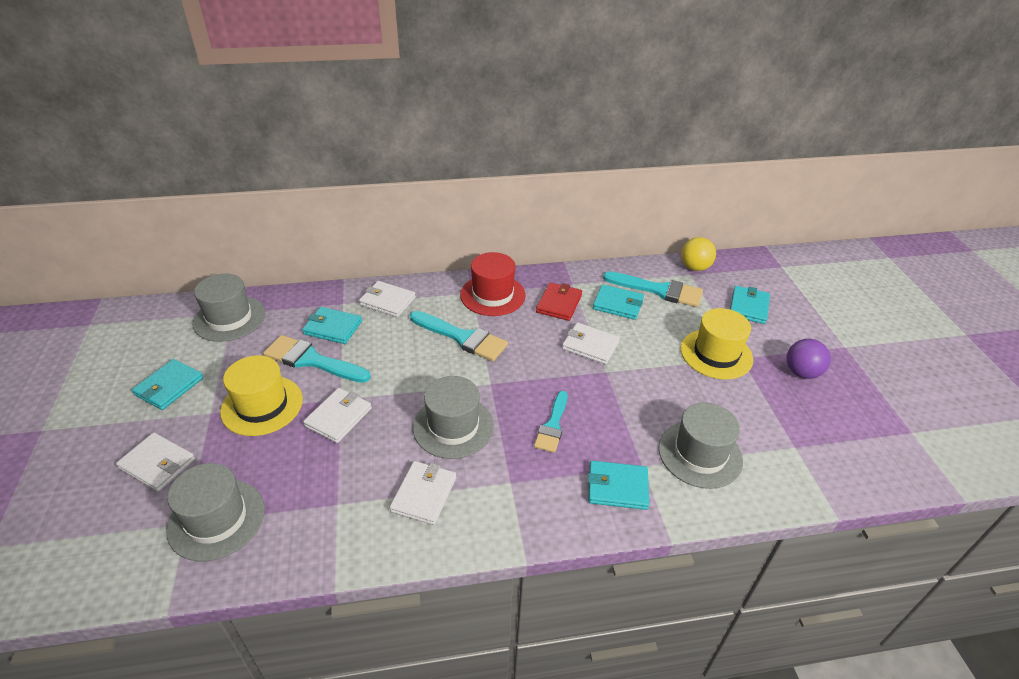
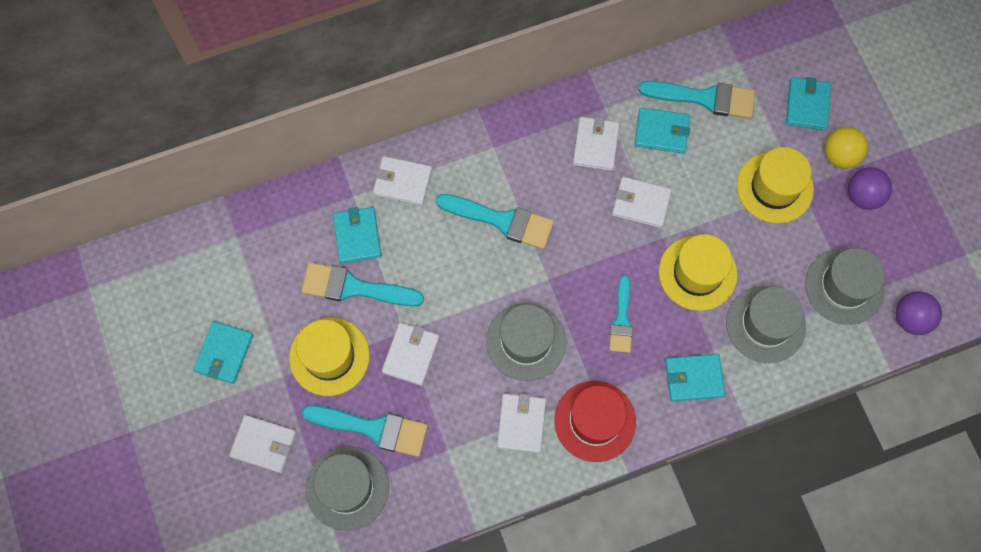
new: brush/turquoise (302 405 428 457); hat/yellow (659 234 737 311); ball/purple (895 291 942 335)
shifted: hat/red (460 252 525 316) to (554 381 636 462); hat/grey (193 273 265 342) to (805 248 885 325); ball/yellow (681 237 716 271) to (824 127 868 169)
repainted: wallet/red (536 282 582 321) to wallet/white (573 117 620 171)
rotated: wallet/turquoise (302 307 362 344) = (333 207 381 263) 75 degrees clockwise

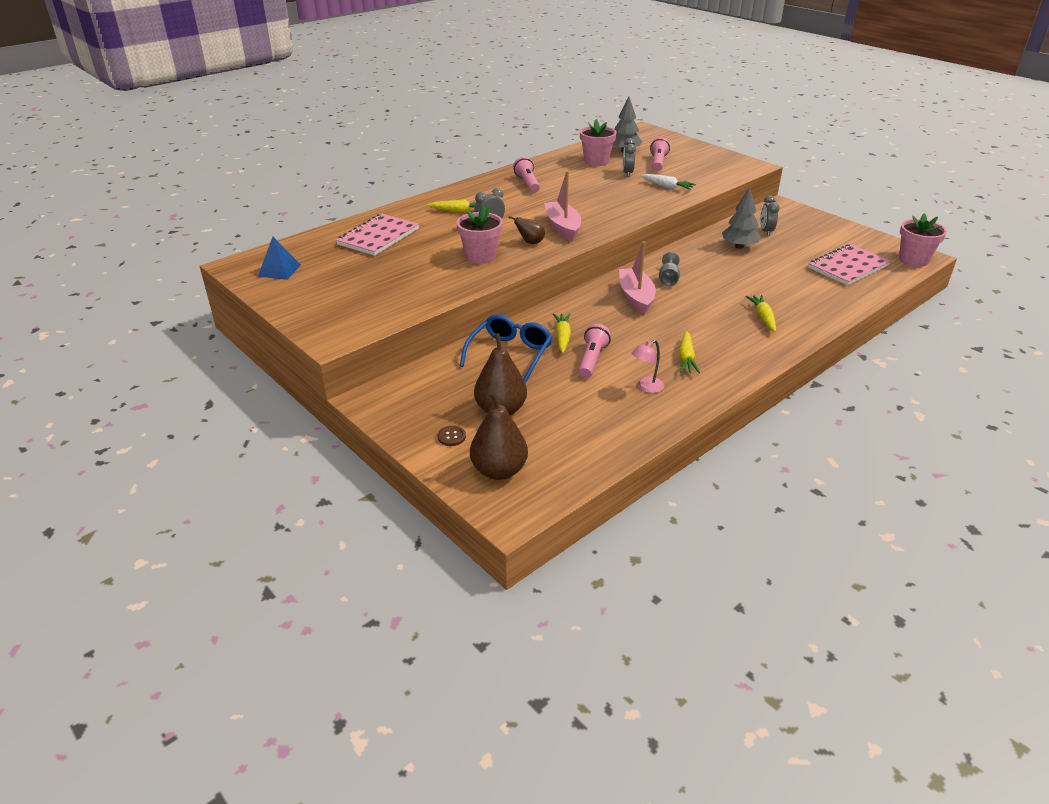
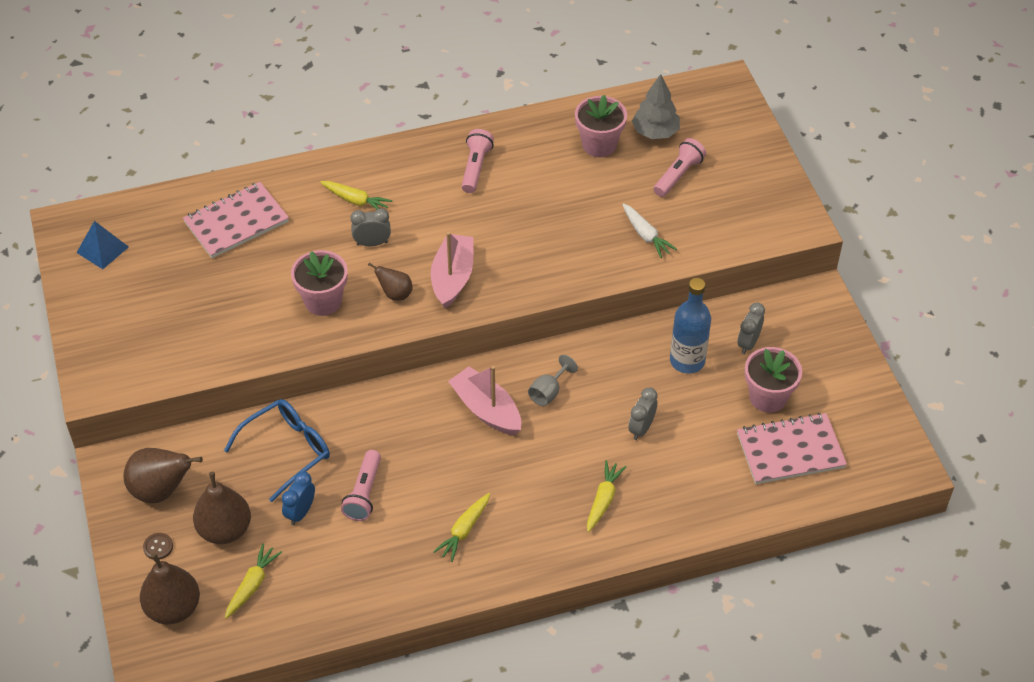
gone: lamp/pink (632 340 664 393)
new: pear/brown (124 448 203 503); clock/blue (282 471 315 525)
shifted: carrot/yellow (553 313 571 353) to (225 544 282 618); clock/grey (623 138 636 177) to (629 387 658 440); flower pot/pink (899 213 947 267) to (745 347 802 413)
swapped: tree/grey (722 187 761 249) to bottle/blue (670 278 711 374)
rotated: flashlight/pink (578 324 611 378) = (341 450 381 521) 150 degrees clockwise; boat/pink (619 241 656 314) = (448 366 521 435) 60 degrees counterclockwise

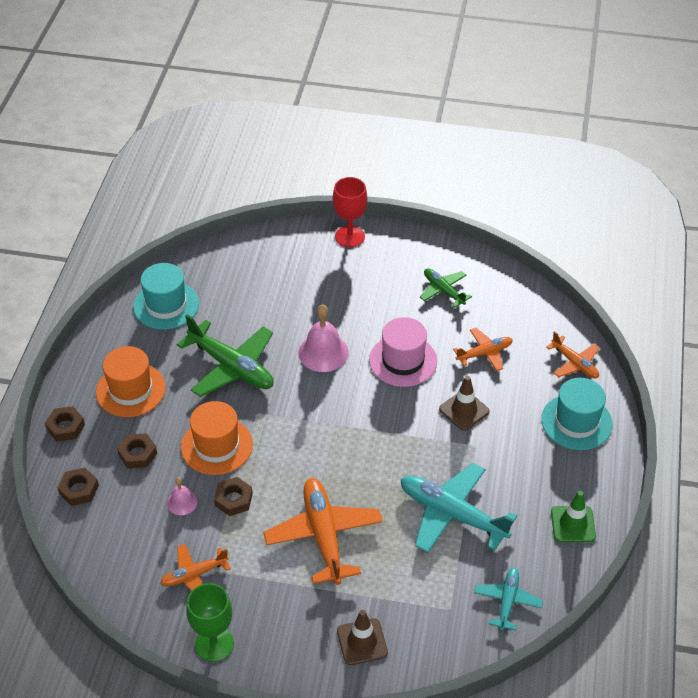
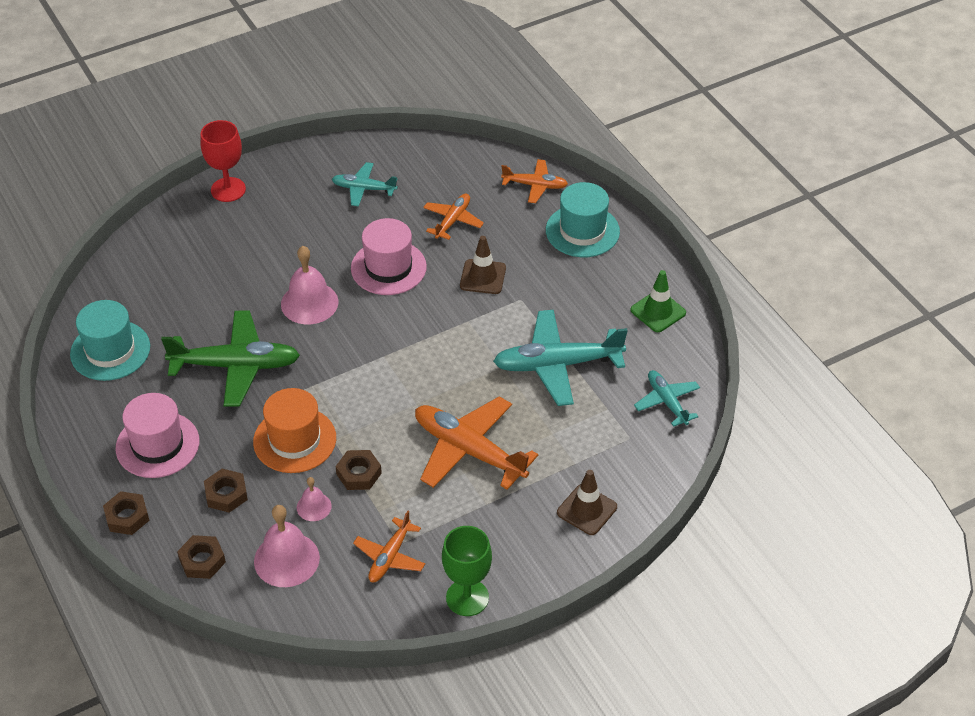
new: bell/pink (254 505 320 587)
repainted: hat/orange (96 346 166 417) to hat/pink (116 393 199 478); plane/green (420 268 472 307) to plane/turquoise (332 162 398 206)

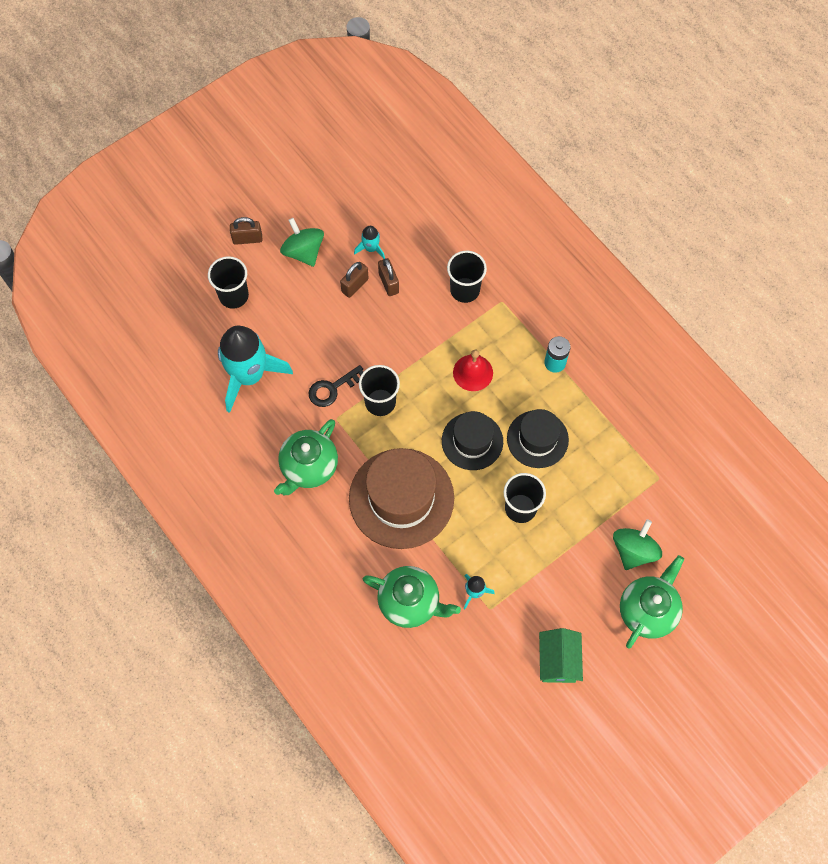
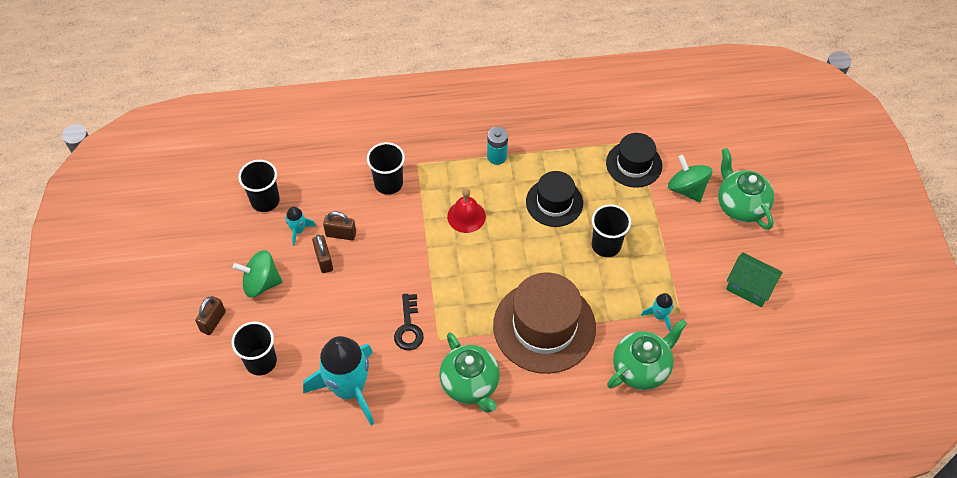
shifted: cup/black (359 365 400 416) to (238 160 280 212); hat/black (442 411 503 470) to (606 133 662 188)

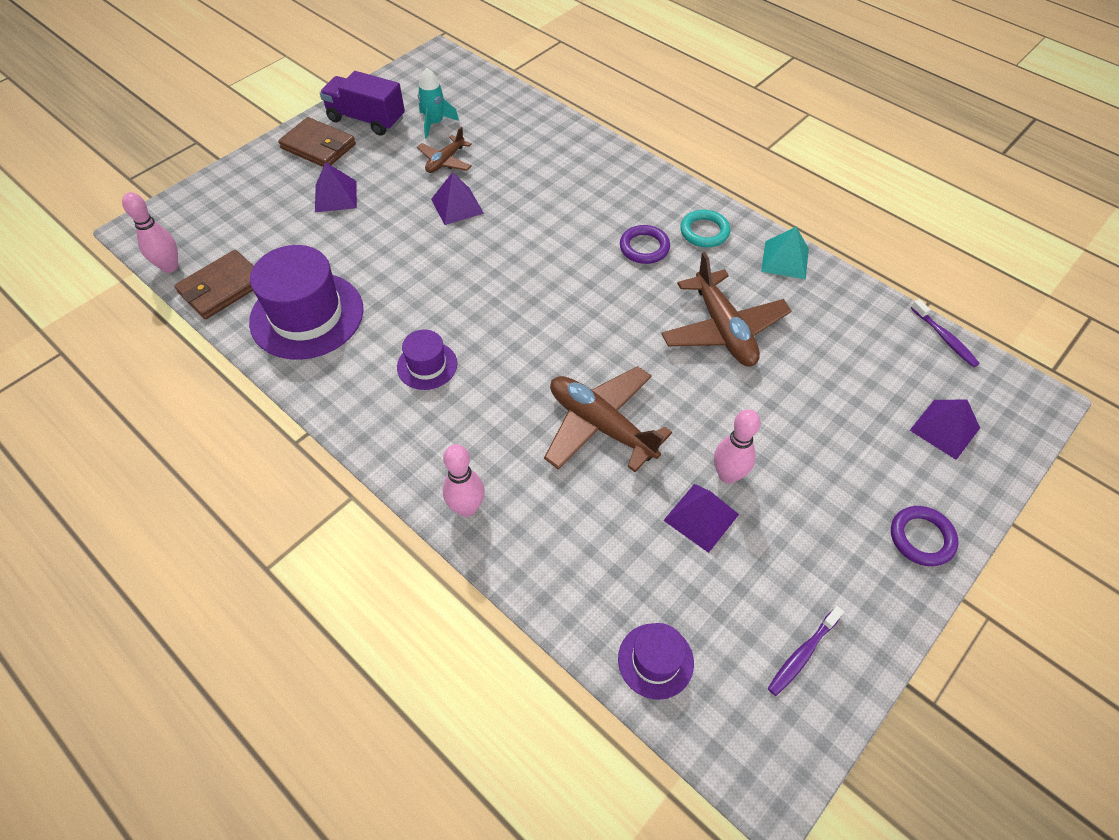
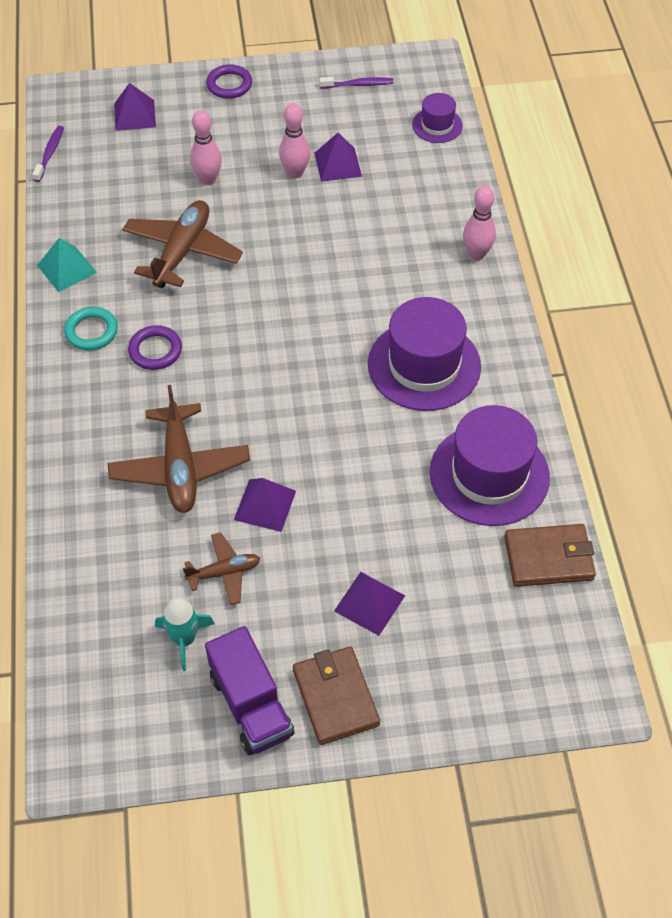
shifted: plane/brown (544 366 672 472) to (108 385 250 513); bowling pin/pink (122 192 178 273) to (190 110 222 185)
scaled: hat/purple (397 330 457 390) = (368 297 481 411) x1.95

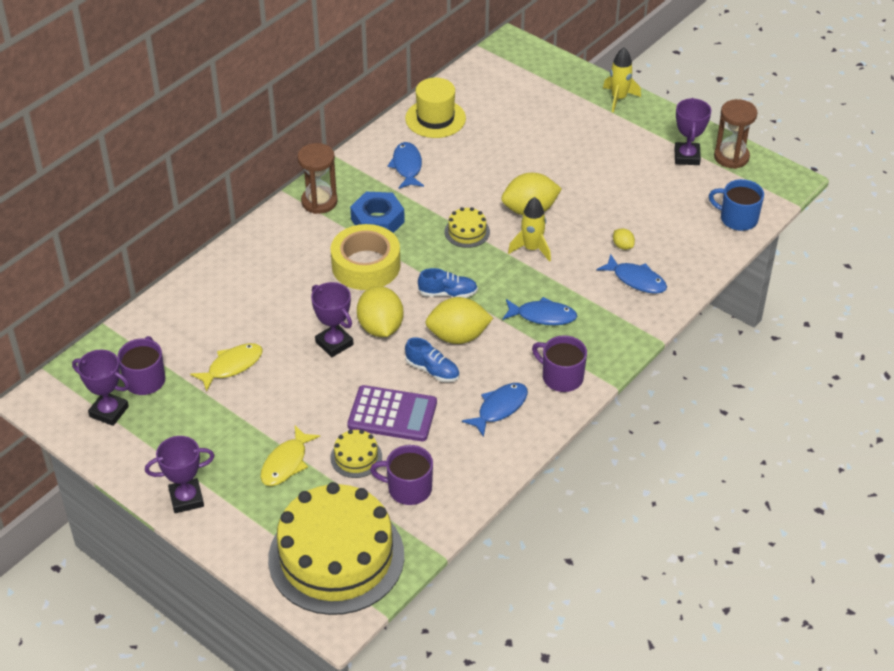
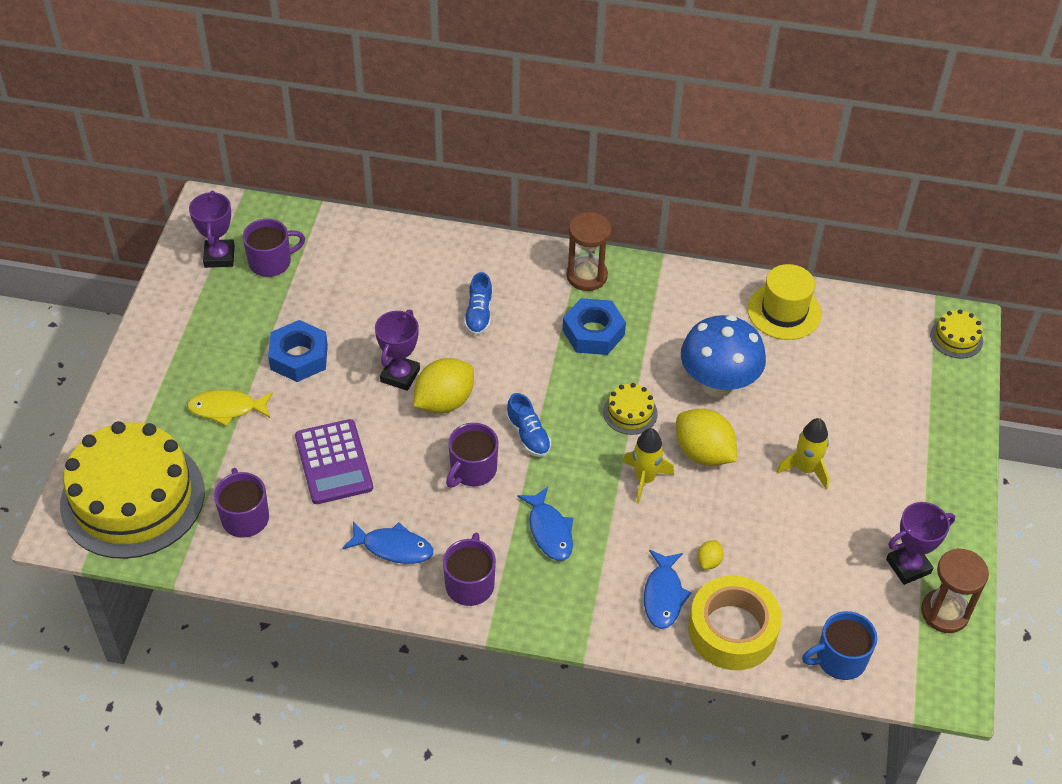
gone: trophy/purple (145 436 215 513); fish/yellow (190 343 263 392); fish/blue (387 142 424 189)
new: nut/blue (268 320 328 382); mushroom/blue (681 315 766 398)
shifted: shoe/blue (405 337 459 382) to (464 272 492 335); tape/yellow (330 224 400 290) to (688 576 782 670); rocket/yellow (603 48 641 112) to (776 418 829 490); cake/yellow (330 429 382 478) to (930 310 983 359)
swapped: lemon/yellow (425 297 493 344) to mug/purple (446 423 498 488)
rotated: mug/blue (709 179 764 231) = (802 611 877 680) 105 degrees counterclockwise

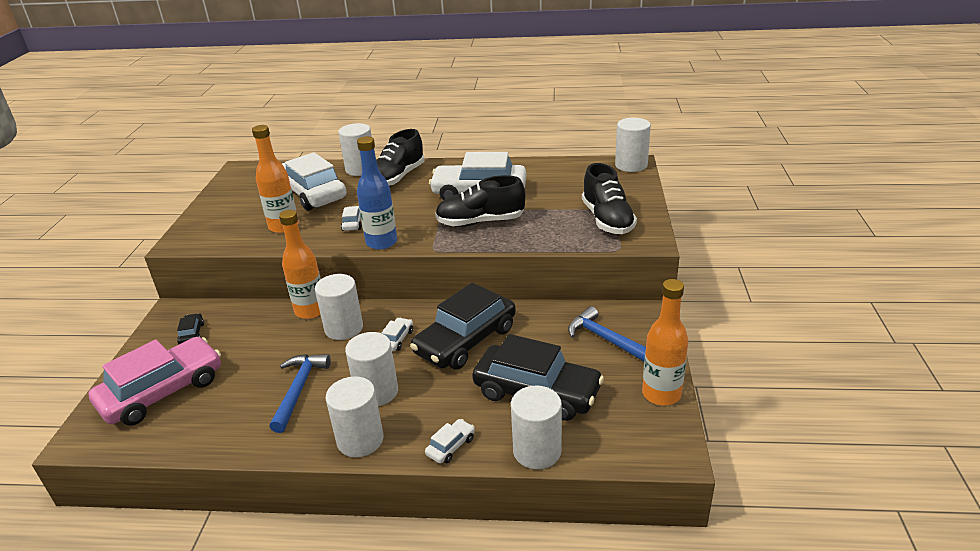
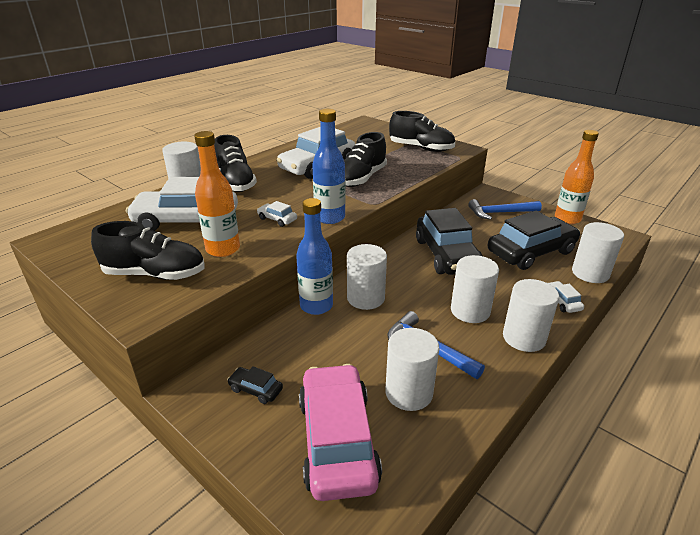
gone: car/white (382 318 413 351)
new: shoe/black (91 221 204 280)
shifted: cylinder/white (615 118 651 172) to (385 328 439 411)
repainted: bottle/orange (279 210 321 319) to bottle/blue (296 198 333 315)

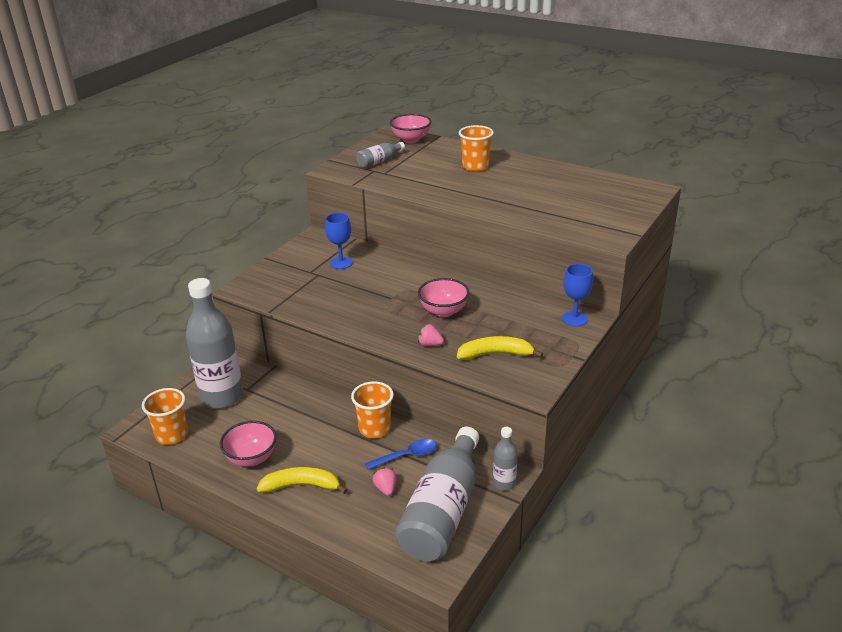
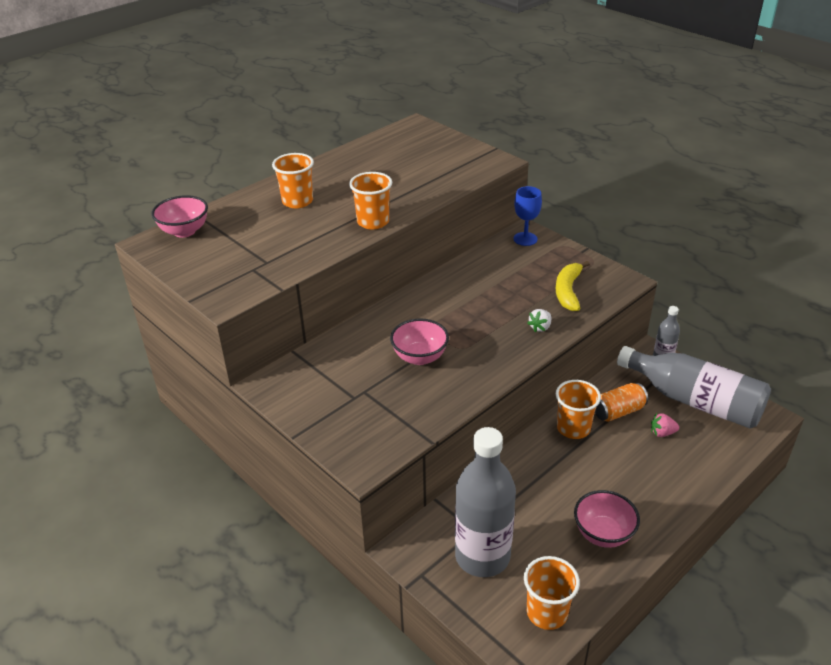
gone: banana/yellow (257 467 347 494); goblet/blue (325 213 353 269); bottle/grey (356 142 405 168)
new: cup/orange (349 172 392 229)
shifted: bowl/pink (418 278 469 317) to (390 319 449 365)
swapped: spoon/blue (365 439 437 470) to can/orange (595 383 648 422)
repainted: strawberry/pink (418 324 444 346) to strawberry/white (528 309 551 332)

